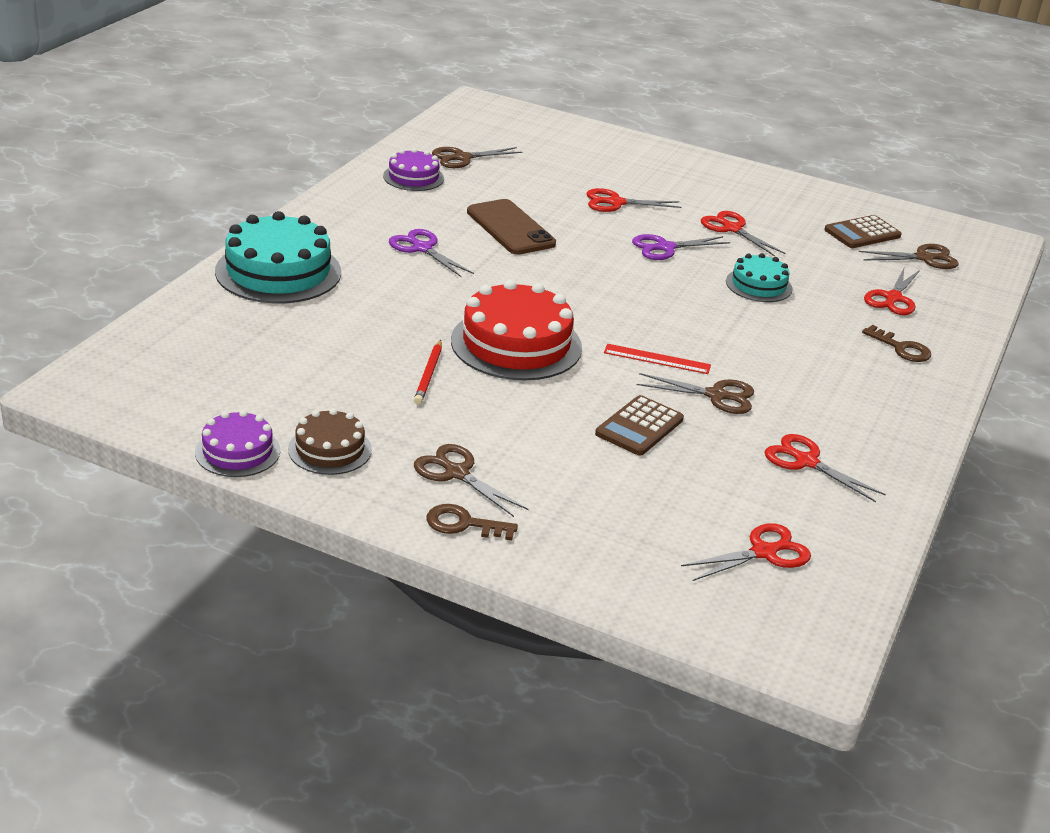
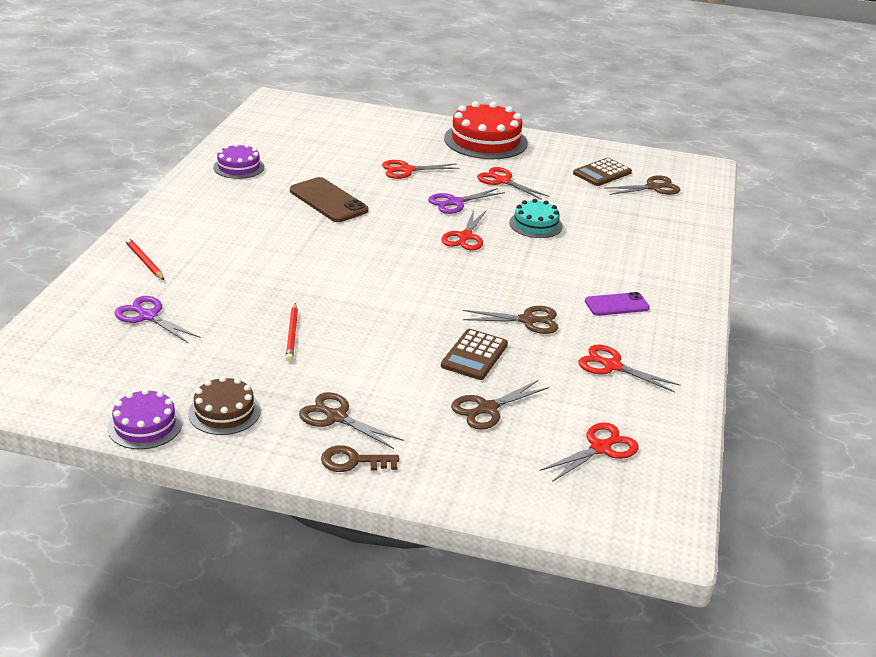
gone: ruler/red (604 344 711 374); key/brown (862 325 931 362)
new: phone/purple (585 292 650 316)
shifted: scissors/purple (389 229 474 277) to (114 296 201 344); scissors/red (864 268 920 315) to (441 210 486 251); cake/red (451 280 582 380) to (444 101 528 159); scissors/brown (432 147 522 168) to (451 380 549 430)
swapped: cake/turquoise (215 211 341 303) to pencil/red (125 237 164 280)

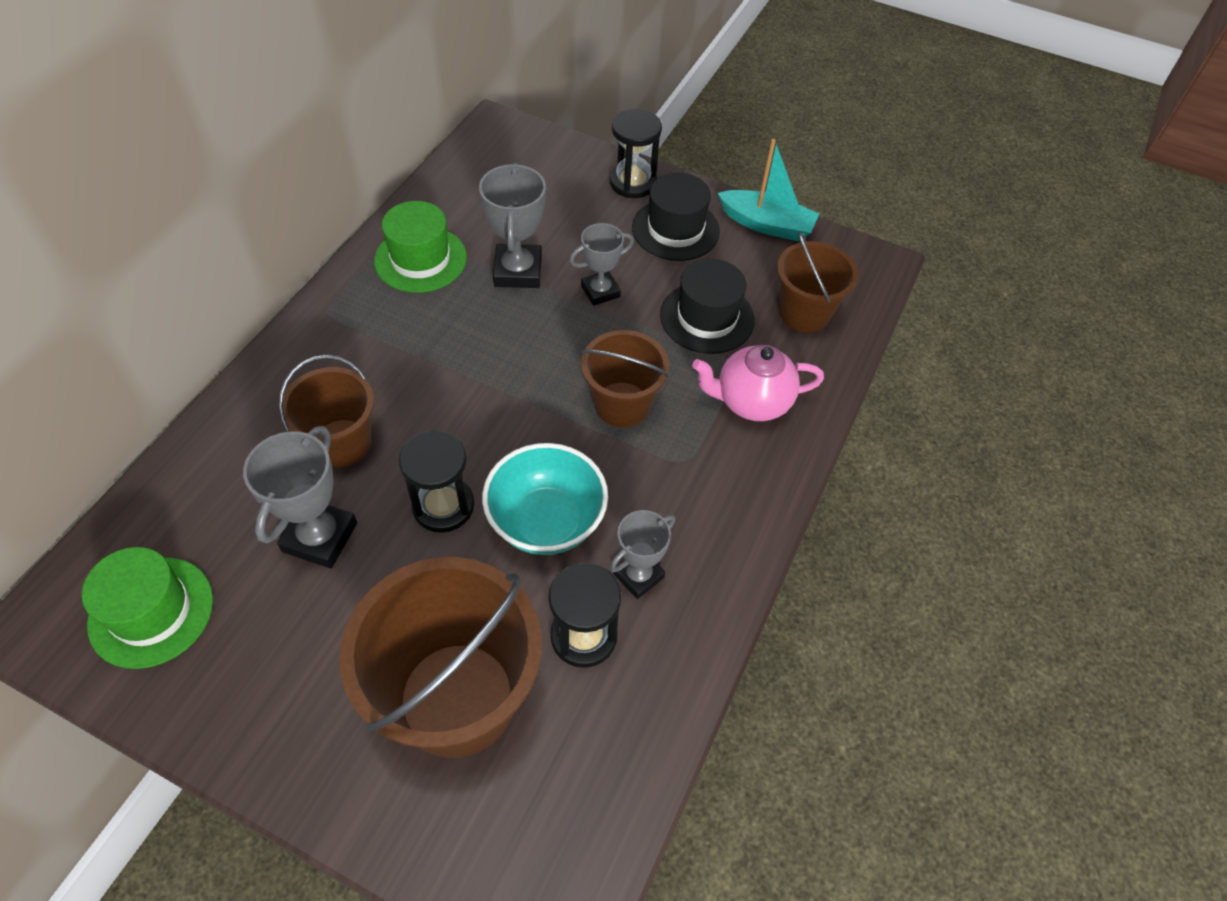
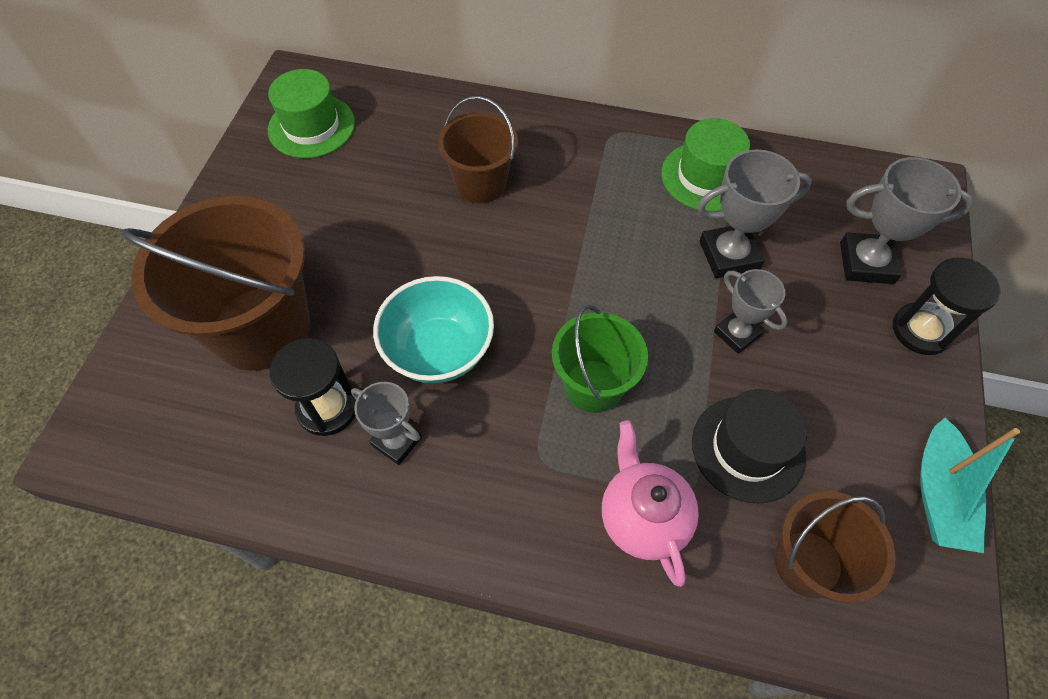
gone: hourglass/black (399 430 474 533); hat/black (632 173 720 261)
shifted: trophy/grey (243 426 357 568) to (840 157 974 284)
repainted: bucket/brown (581 330 669 427) to bucket/green (552 305 648 413)

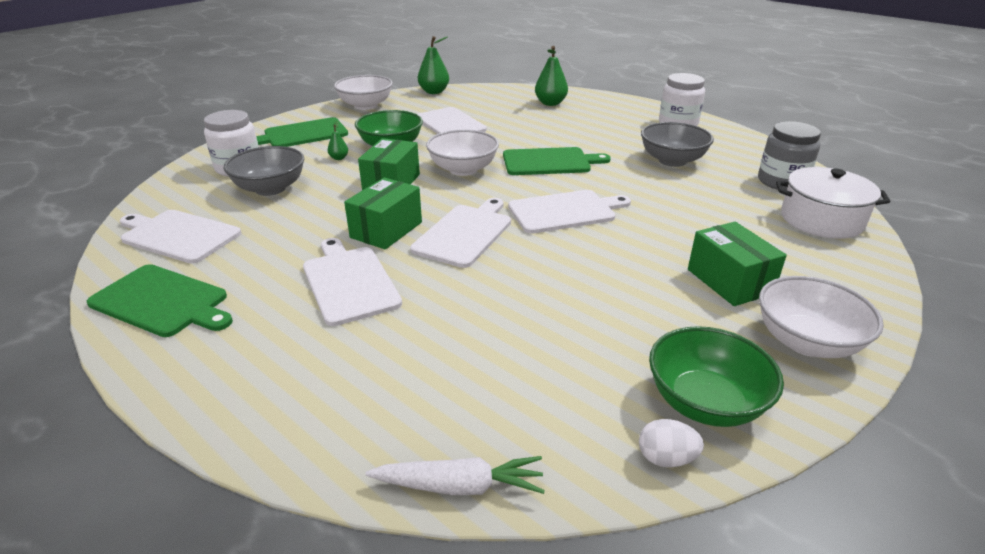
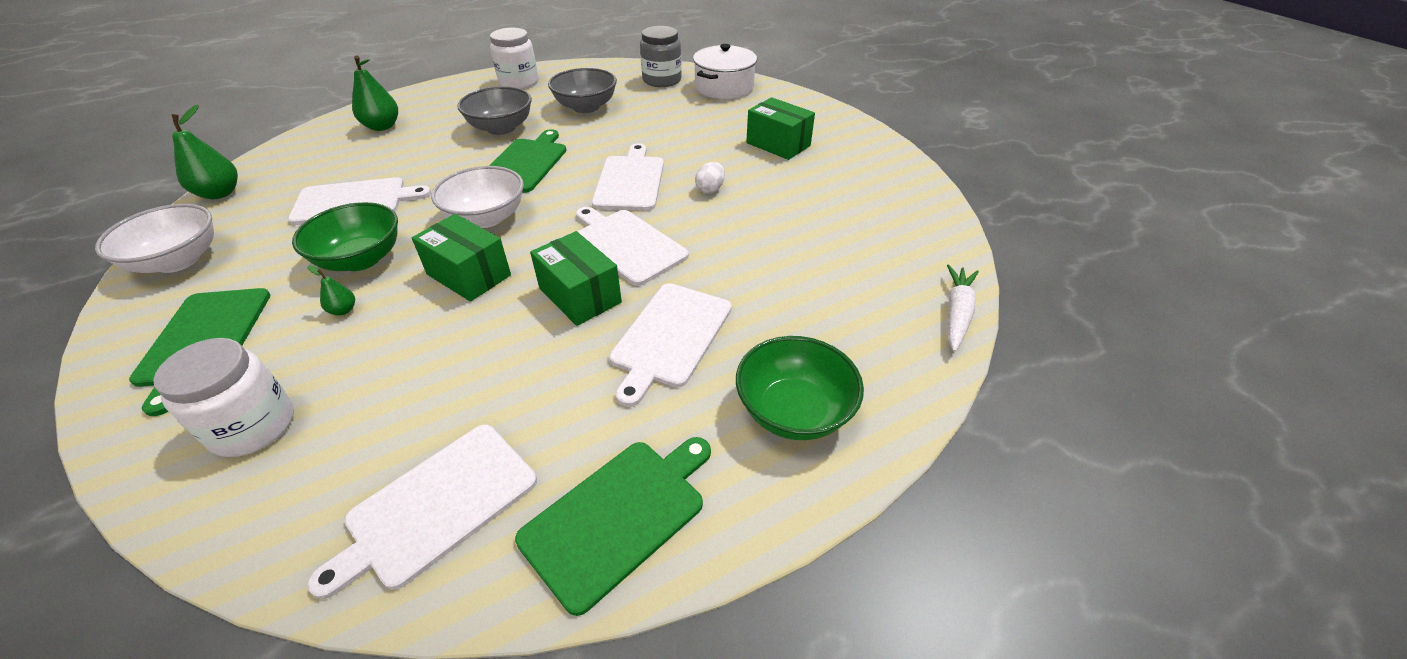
gone: bowl/white (759 276 884 358)
shifted: bowl/grey (224 146 304 196) to (457 86 532 135); egg/white (639 419 704 467) to (695 162 725 194); bowl/green (649 326 784 427) to (736 336 864 440)
rotated: cutting board/white (303 238 402 326) = (609 283 732 407) 60 degrees counterclockwise; box/green (688 222 787 306) = (746 97 815 160) 45 degrees clockwise

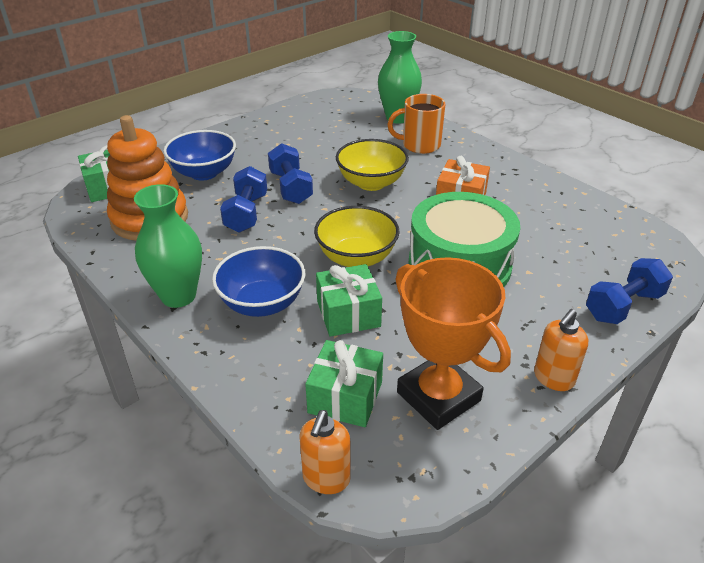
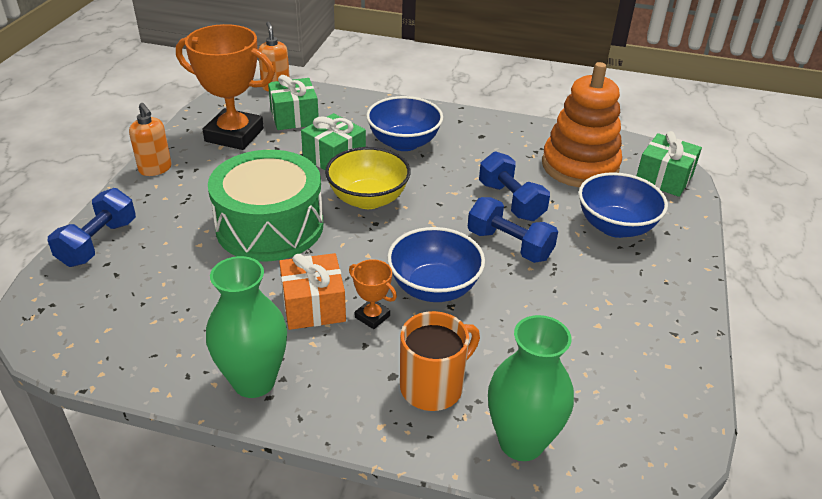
new: trophy/orange (349 259 397 329)
shifted: vase/green (134 184 202 308) to (206 256 287 398)
repainted: bowl/yellow (336 139 409 191) to bowl/blue (387 227 485 302)
rotated: soap dispenser/orange (534 309 589 391) = (129 103 172 176) 135 degrees clockwise

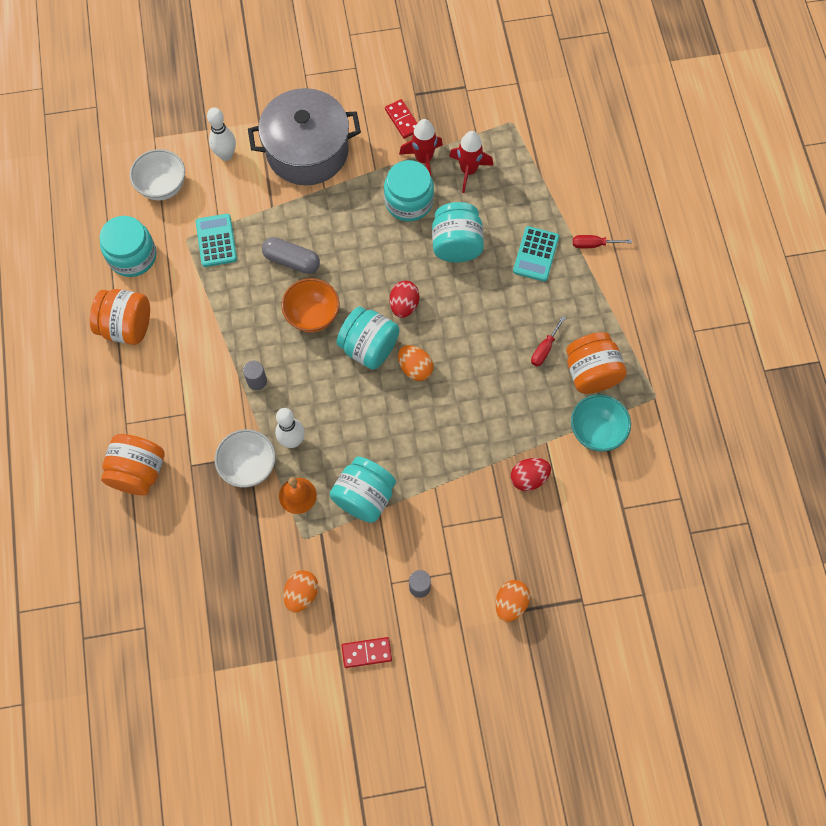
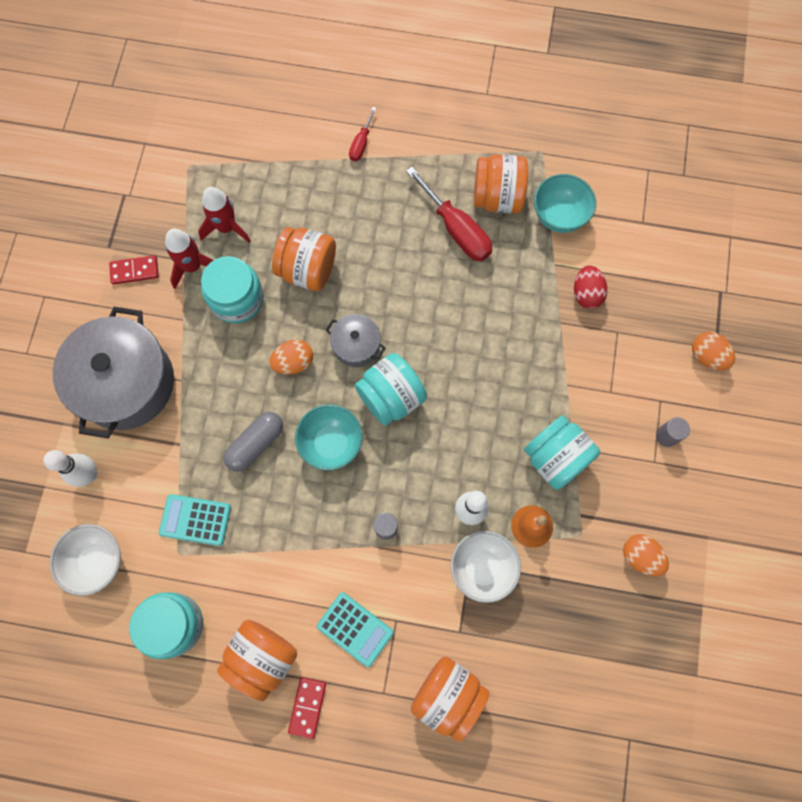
shifted: egg/orange (398 345 433 381) to (269 339 313 374); domino/red (341 637 392 668) to (288 677 326 739); calculator/turquoise (513 226 559 282) to (317 592 394 667)
swapped: egg/red (390 281 419 318) to pot/grey (325 314 386 367)
repainted: jar/turquoise (432 202 484 262) to jar/orange (272 227 336 291); bowl/orange (281 278 339 332) to bowl/turquoise (295 404 363 471)
scaled: screwdriver/red (531 316 566 367) = (406 167 492 261) x1.90

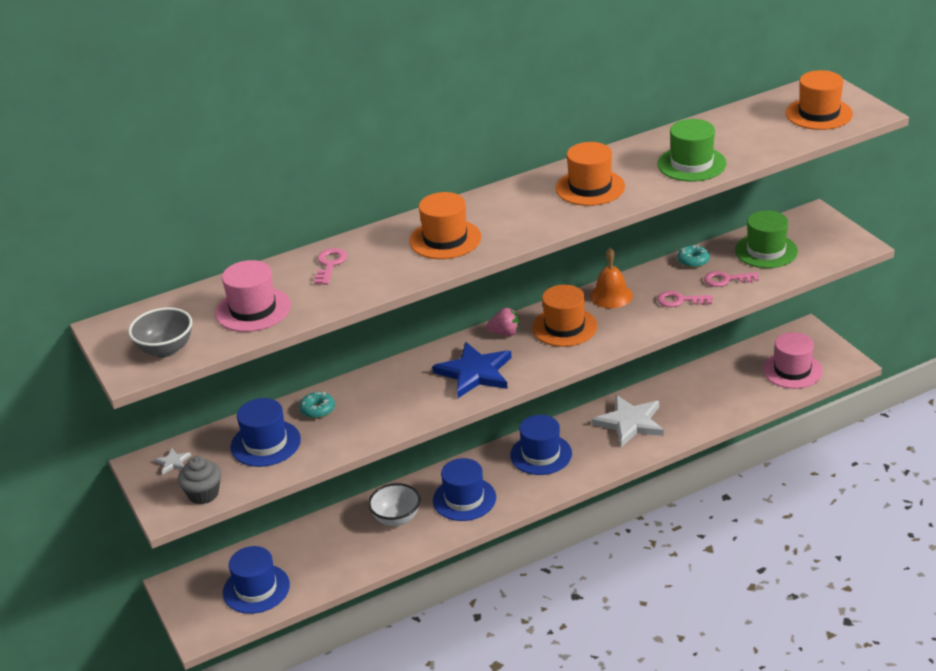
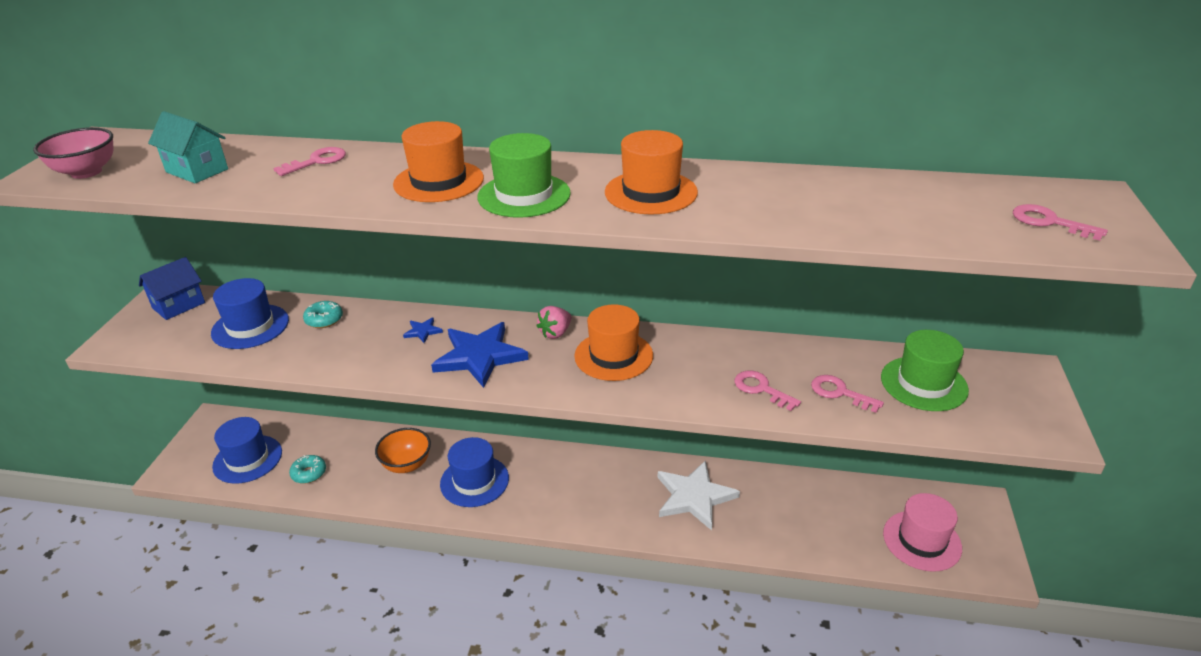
gone: cupcake/grey (178 456 221 504); hat/blue (510 415 572 475); bell/orange (590 248 633 308)
new: star/blue (403 317 443 343)
shifted: donut/turquoise (677 245 710 268) to (289 455 326 484); hat/green (657 119 727 182) to (477 133 571 218)
swapped: star/white (154 448 191 474) to house/blue (139 257 205 320); hat/pink (215 260 291 332) to house/turquoise (148 111 228 183); hat/orange (786 70 853 130) to key/pink (1013 204 1108 240)
repainted: bowl/grey (128 307 192 358) to bowl/pink (33 127 113 179); bowl/white (368 483 421 526) to bowl/orange (375 428 431 473)
rotated: strawberry/pink (486 308 519 336) = (537 306 571 339) 90 degrees clockwise

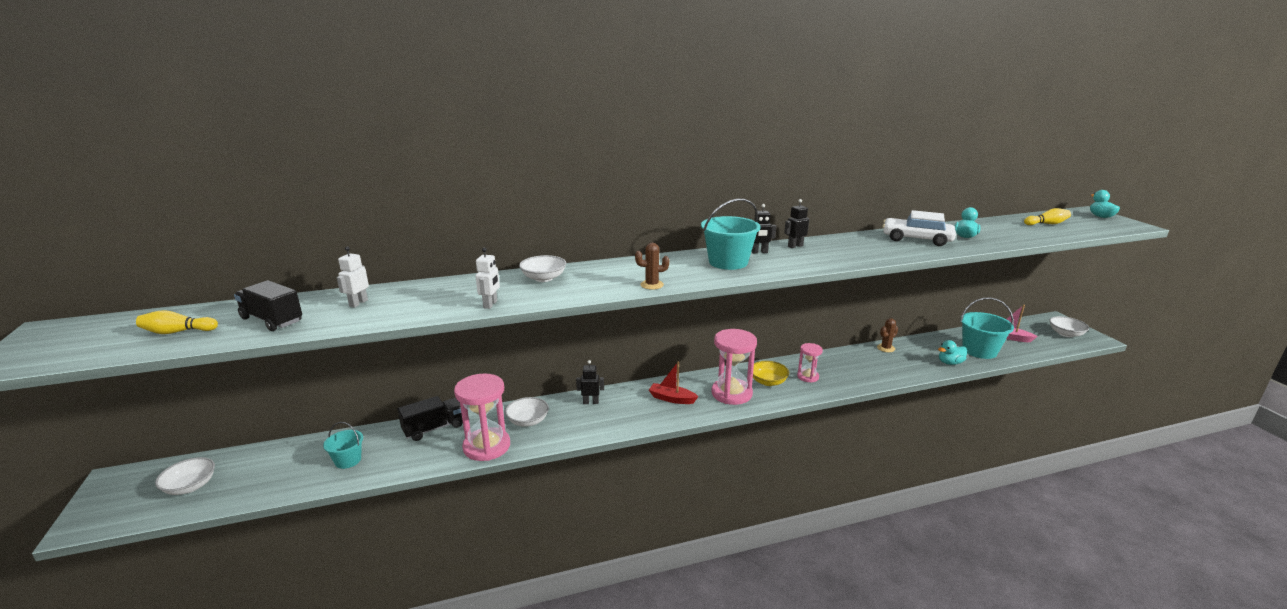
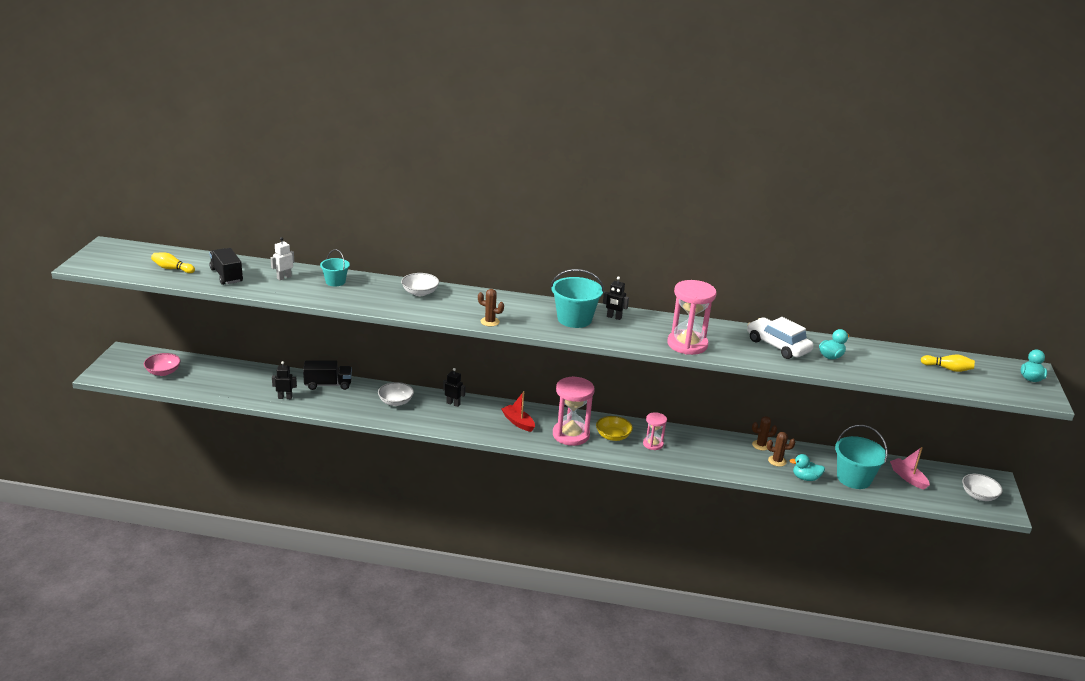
gone: robot/white (476 248 500 309)
new: cactus/brown (767 432 795 467)
shifted: robot/black (784 199 809 248) to (272 361 297 399); bucket/turquoise (323 422 363 469) to (320 249 350 287); hourglass/pink (454 374 510 461) to (667 280 716 355)
repainted: bowl/white (155 457 215 495) to bowl/pink (144 353 181 376)

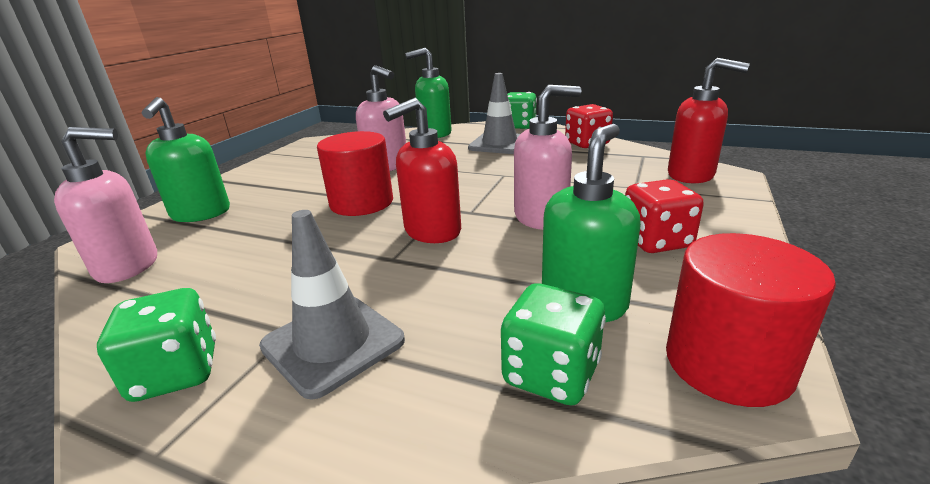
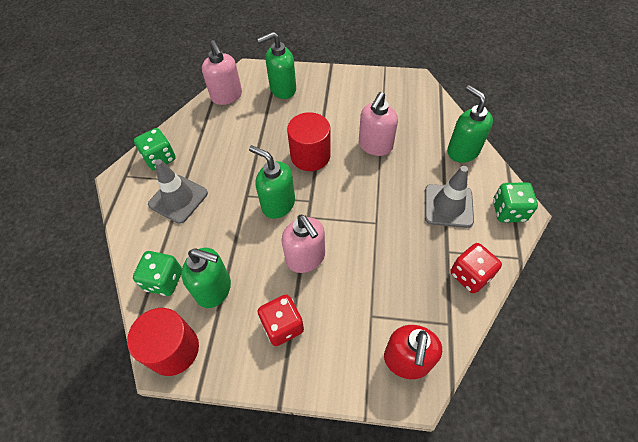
repainted: soap dispenser/red (383 98 461 243) to soap dispenser/green (249 145 295 219)

